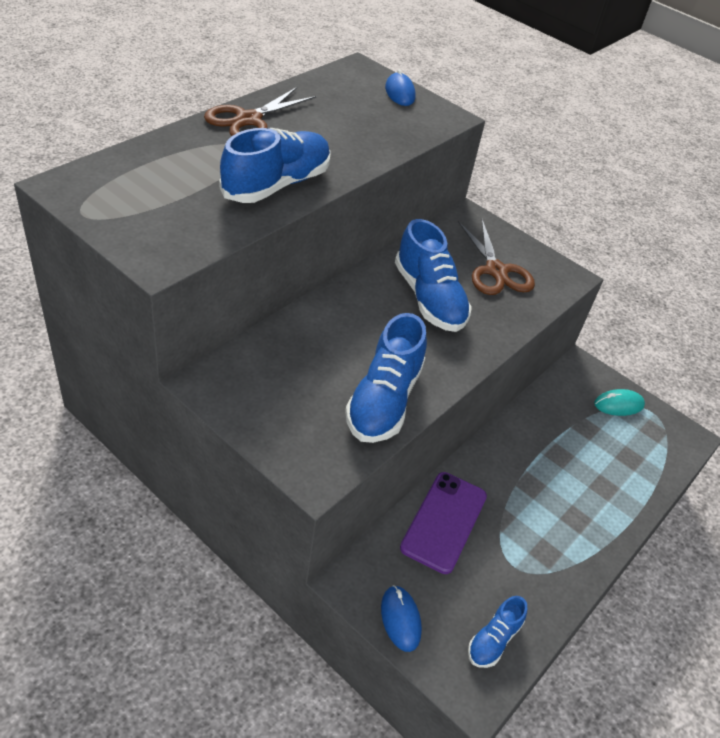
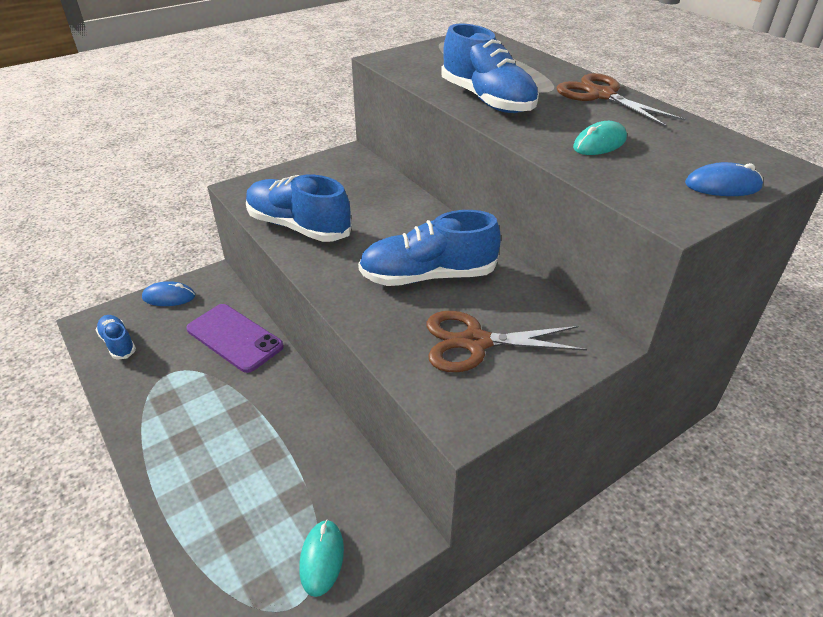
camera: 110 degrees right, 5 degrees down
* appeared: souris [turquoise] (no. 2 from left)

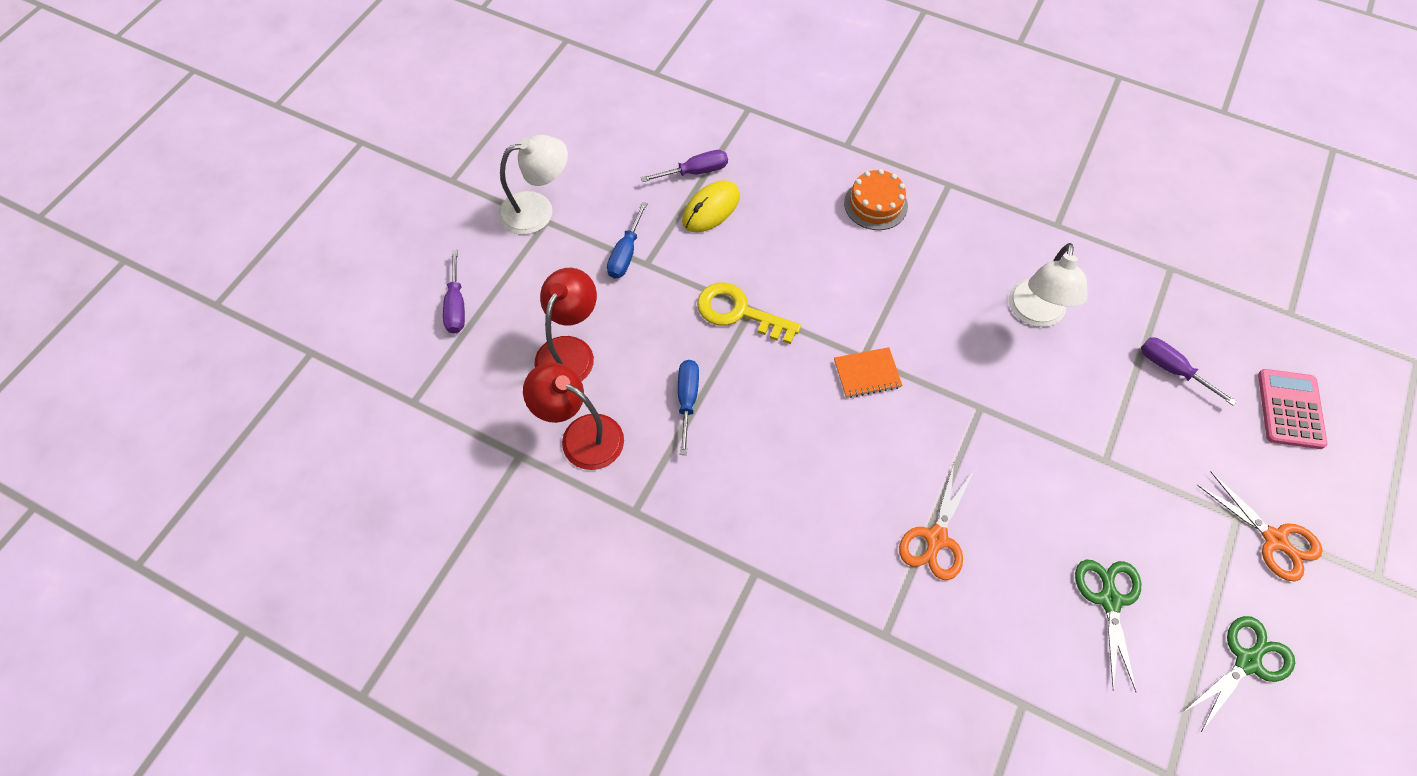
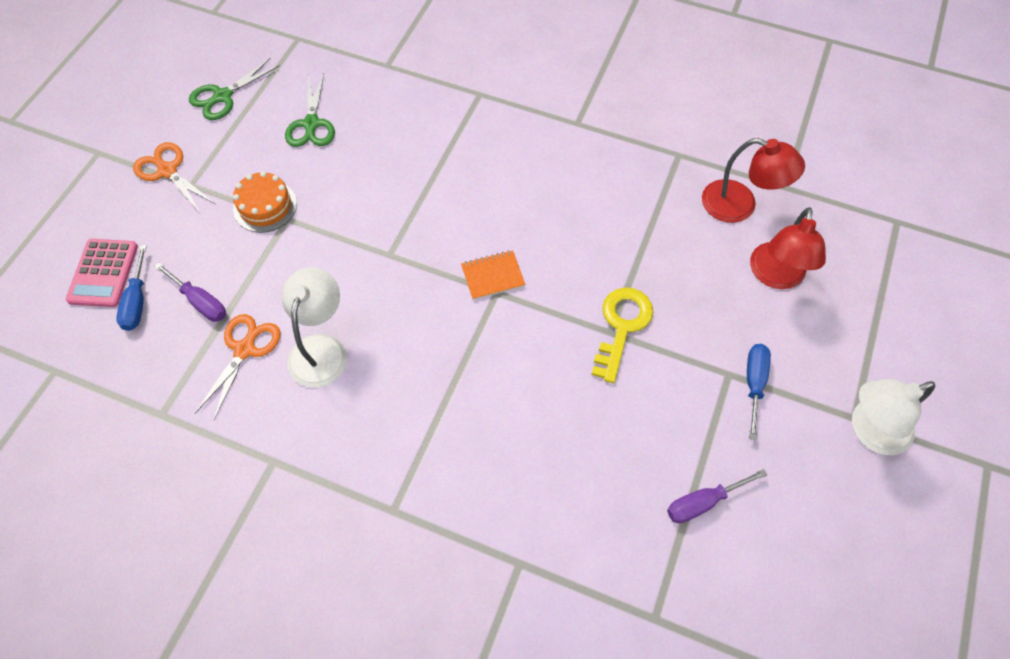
camera: 175 degrees right, 0 degrees up
* missing: tournevis [violet] (no. 1 from left)
* missing: souris [jaune]
* relocated: tournevis [bleu] (no. 2 from left in the first image) to tournevis [bleu] (no. 1 from left)
* relocated: gâteau [orange]
* relocated: ciseaux [orange] (no. 1 from left in the first image) to ciseaux [orange] (no. 2 from left)
* spun: clé [jaune] 90 degrees counterclockwise

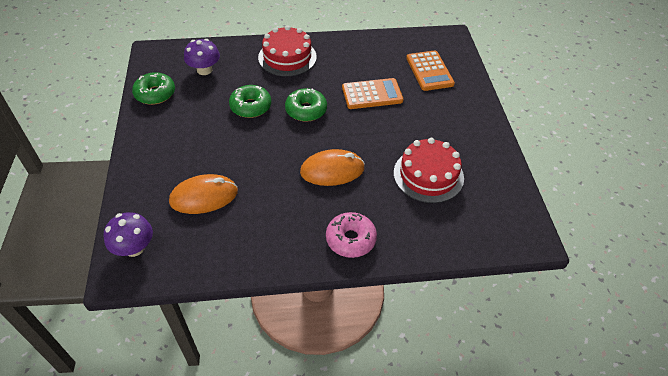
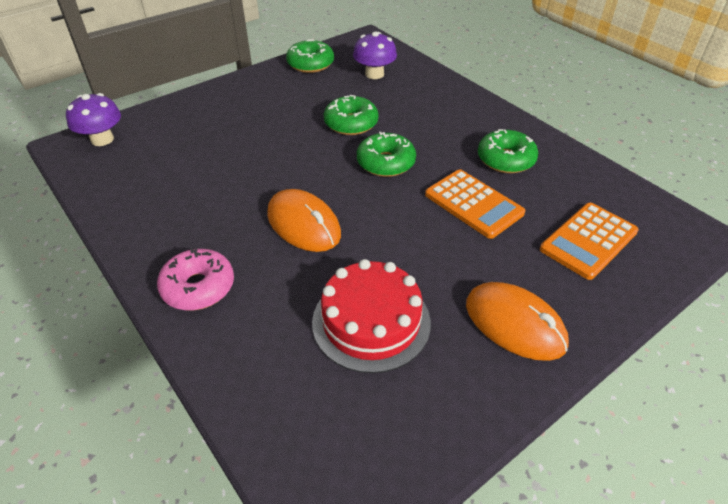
camera: 60 degrees right, 5 degrees down
* missing: gâteau [rouge] (no. 1 from left)
* appeared: beignet [vert] (no. 4 from left)
* relocated: souris [orange] (no. 1 from left in the first image) to souris [orange] (no. 2 from left)

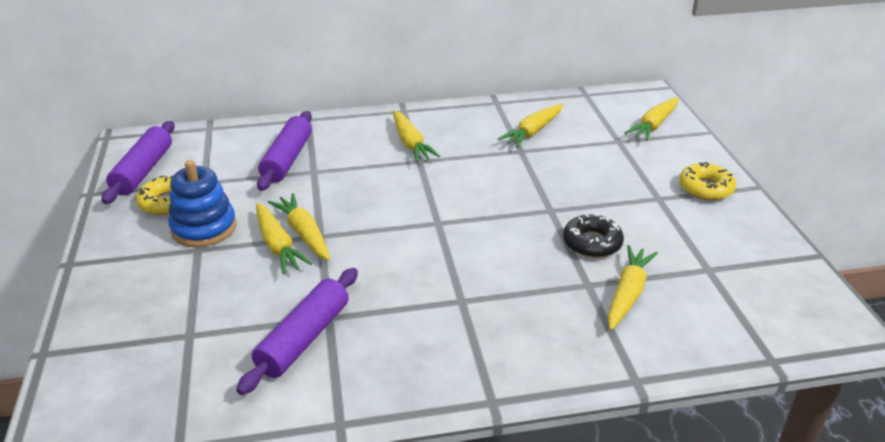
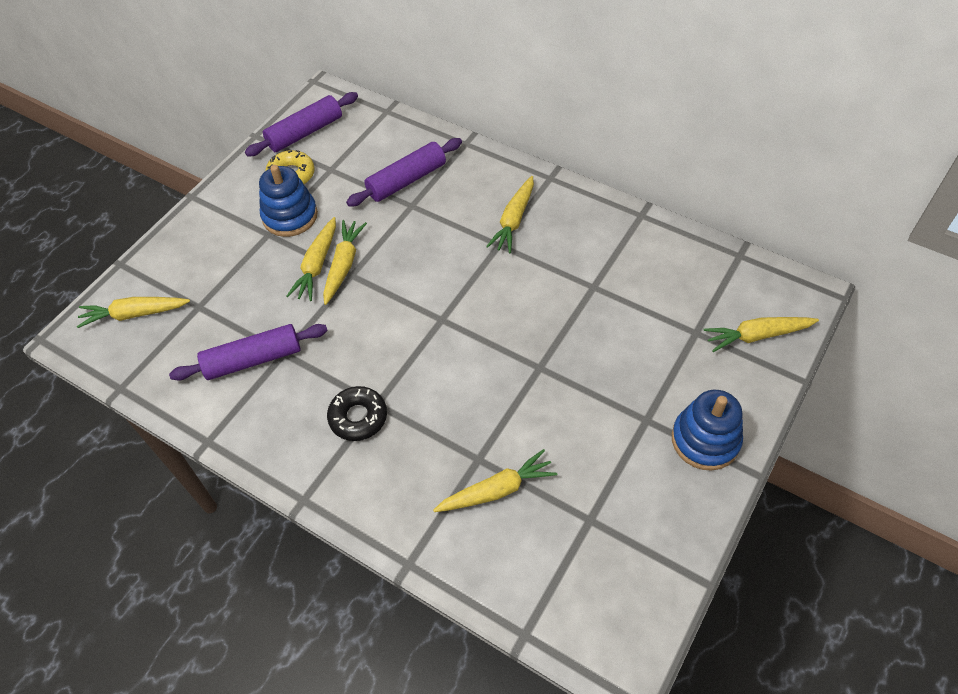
camera: 45 degrees right, 20 degrees up
* relocated: carotte [jaune] (no. 4 from left in the first image) to carotte [jaune] (no. 1 from left)
* relocated: beignet [noir]
* exchanged: beignet [jaune] (no. 2 from left) to jouet à empiler [bleu] (no. 2 from left)

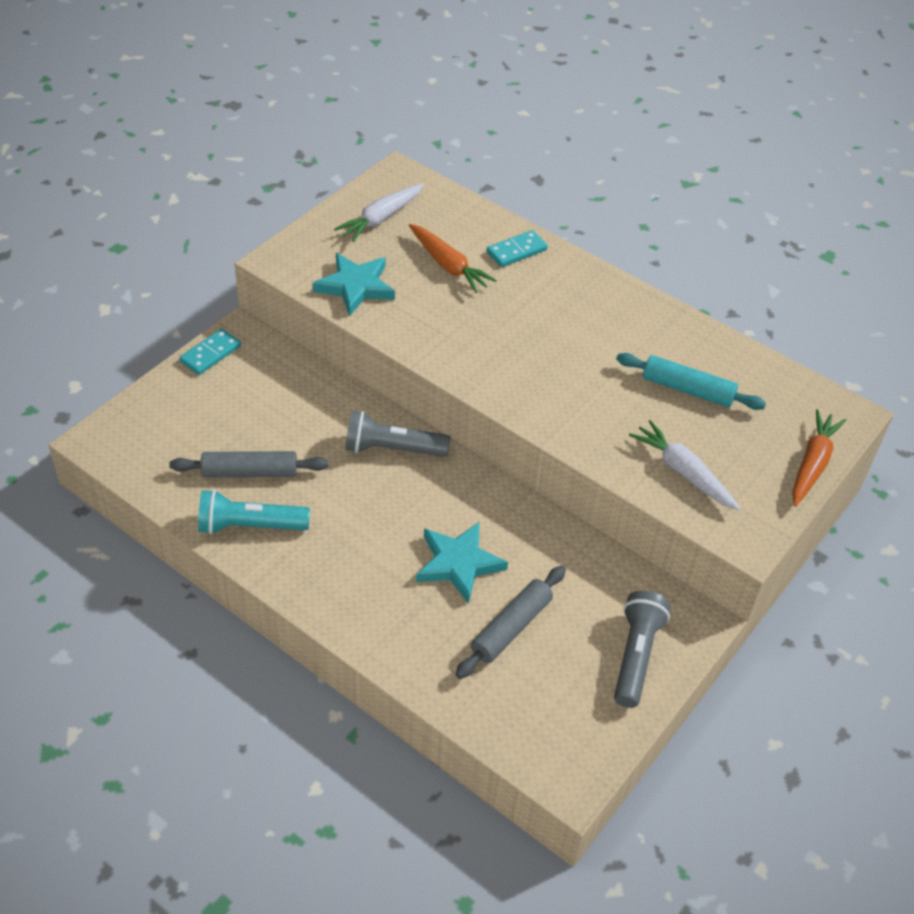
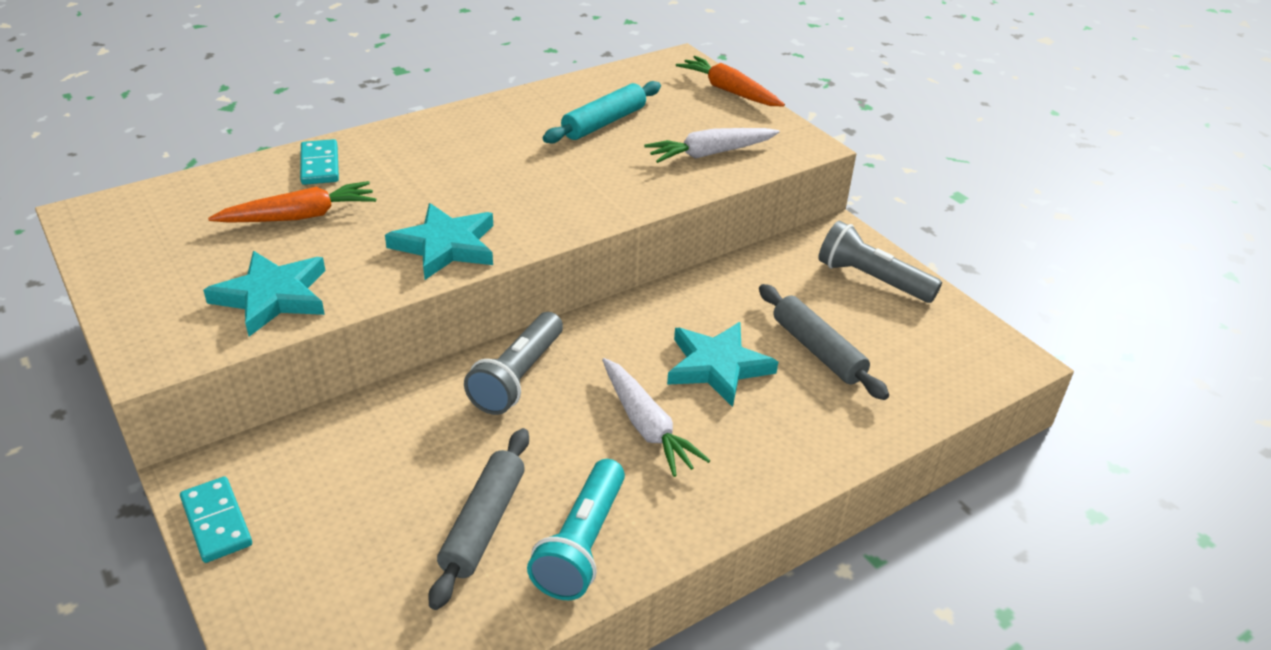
camera: 70 degrees left, 10 degrees down
* appeared: étoile [turquoise] (no. 2 from left)
* relocated: carotte [blanc] (no. 1 from left)

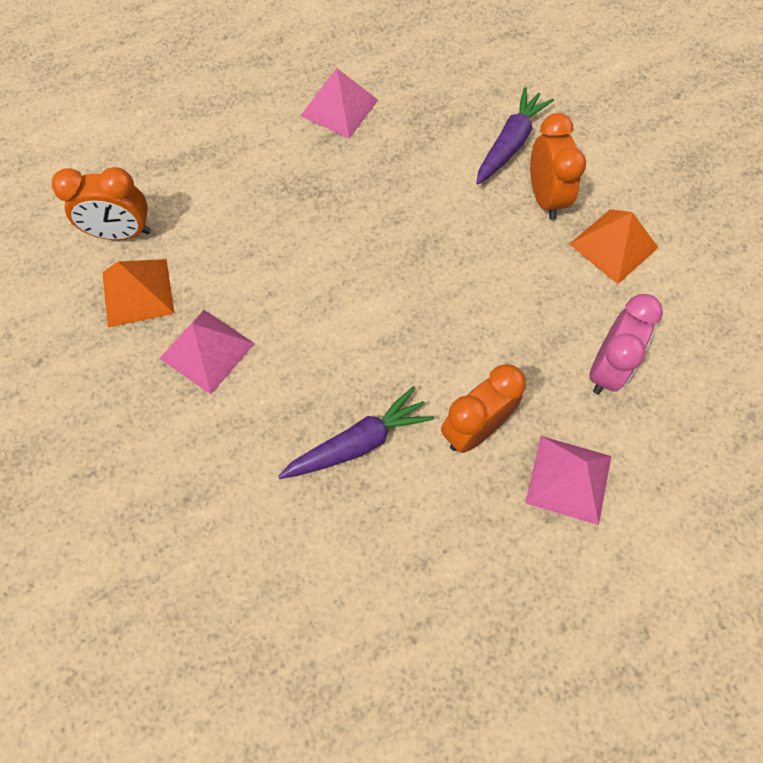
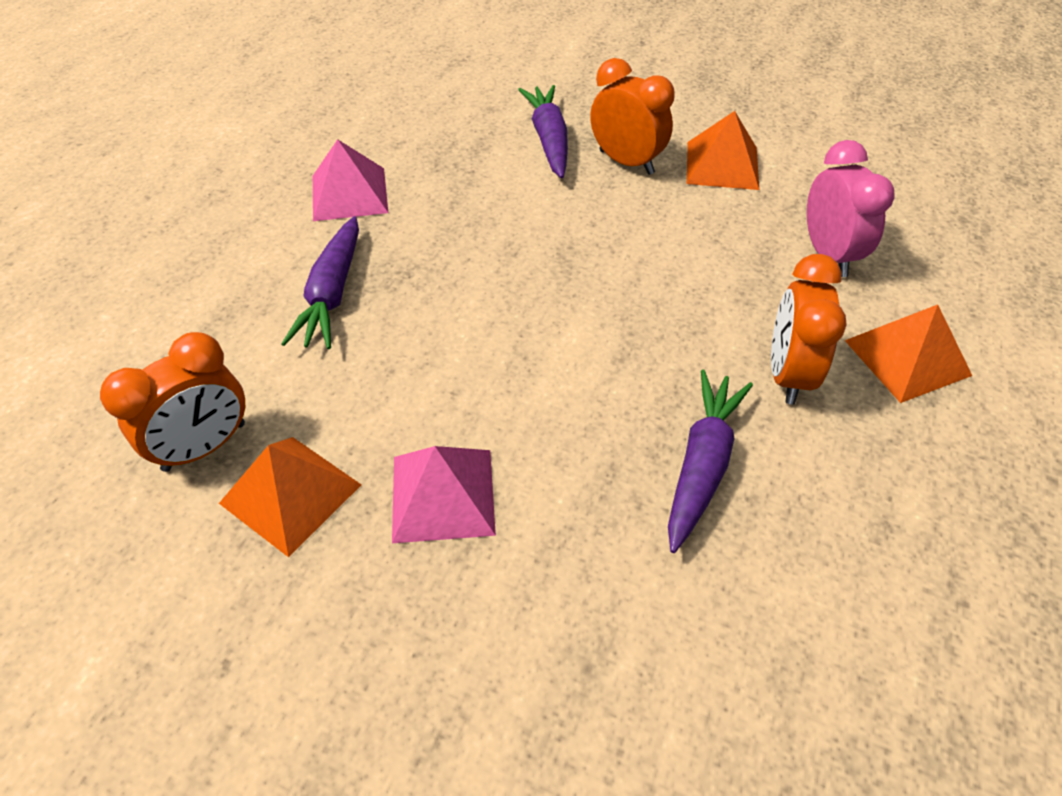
camera: 40 degrees left, 15 degrees down
* appeared: carotte [violet] (no. 1 from left)
* colour: pyramide [rose] (no. 3 from left) to pyramide [orange] (no. 3 from left)

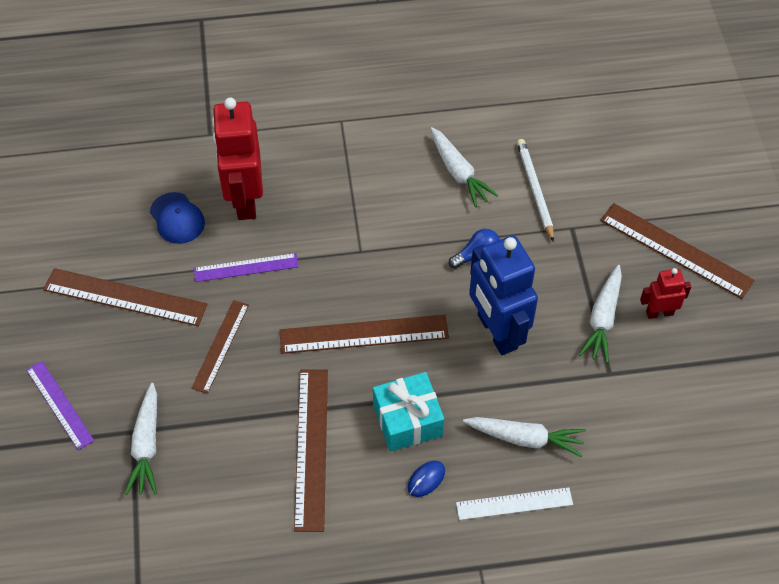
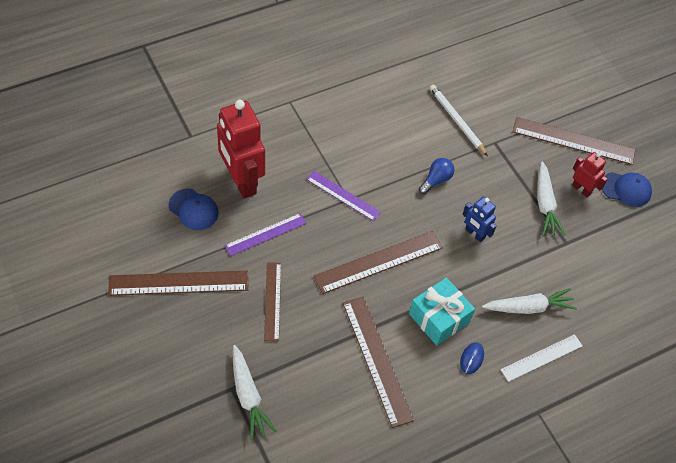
camera: 25 degrees left, 0 degrees up
* missing: carotte [blanc] (no. 2 from left)
* appeared: casquette [bleu] (no. 2 from left)
* relocated: règle [violet] (no. 1 from left in the first image) to règle [violet] (no. 2 from left)
* spun: robot [rouge] (no. 2 from left) 75 degrees clockwise
* size: robot [bleu] x0.50

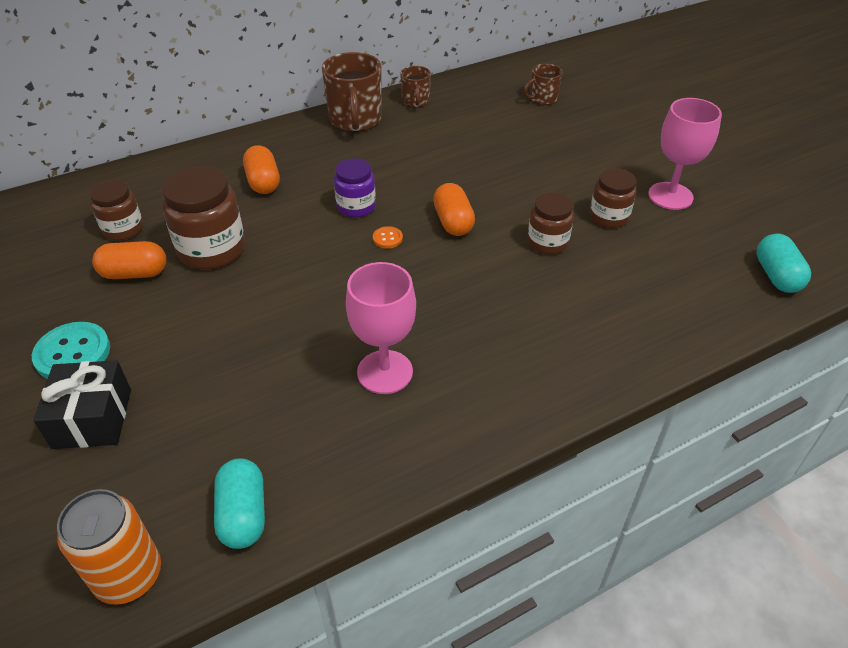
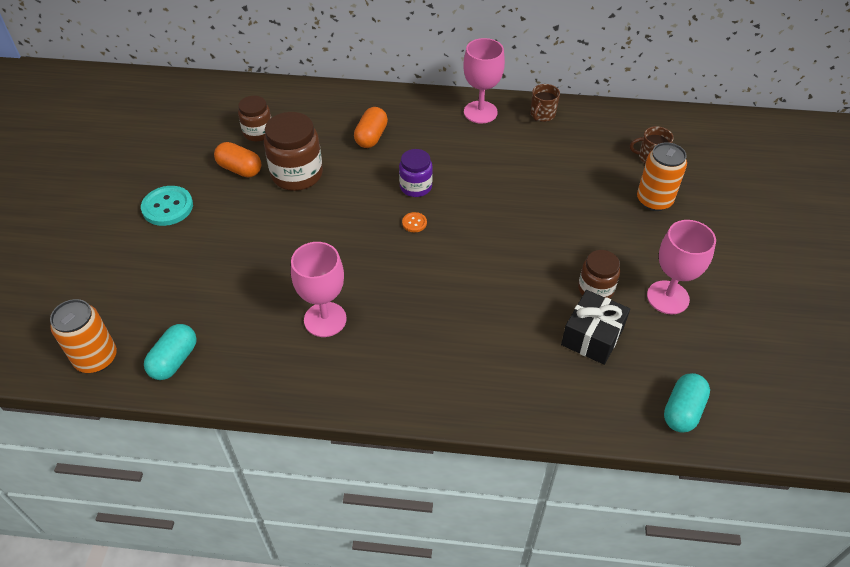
camera: 35 degrees right, 5 degrees up
* missing: gélule [orange] (no. 3 from left)
* missing: bocal [marron] (no. 3 from left)
* appeared: canette [orange] (no. 2 from left)
* relocated: cadeau [noir]
* exchanged: tasse [marron] (no. 1 from left) to verre à pied [rose] (no. 2 from left)

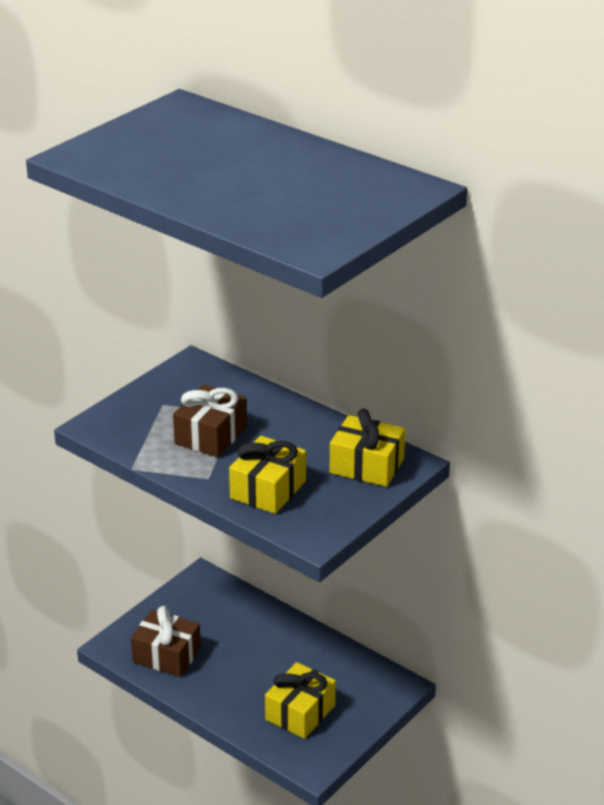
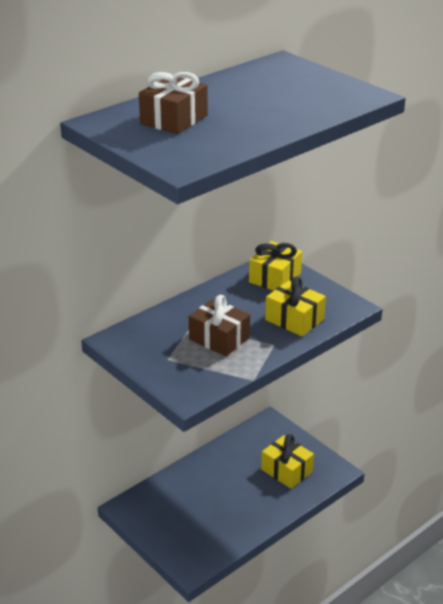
camera: 80 degrees left, 0 degrees up
* relocated: cadeau [marron] (no. 1 from left)

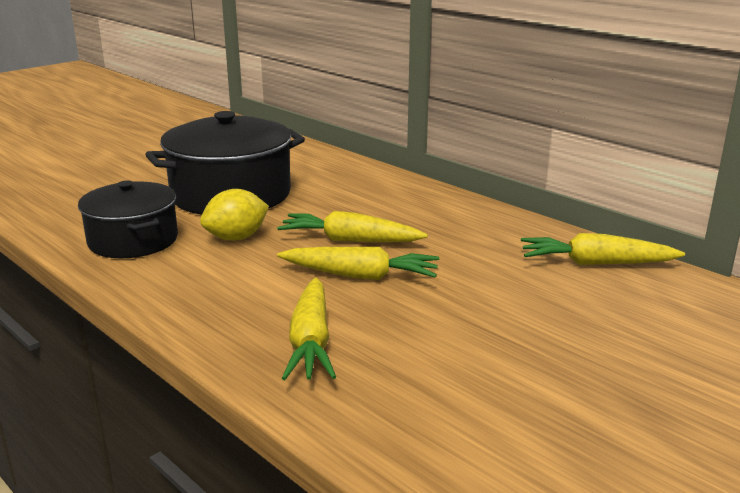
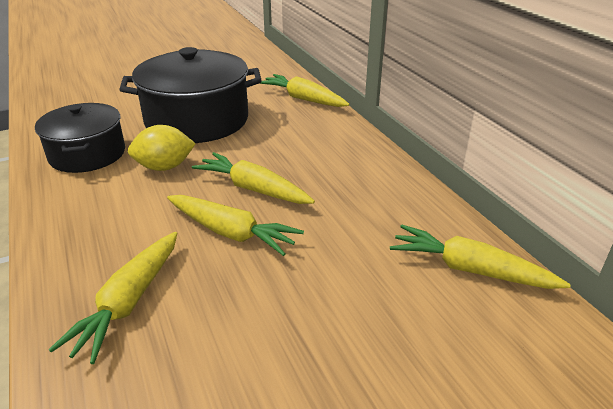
camera: 20 degrees right, 10 degrees up
* appeared: carotte [jaune] (no. 4 from left)

